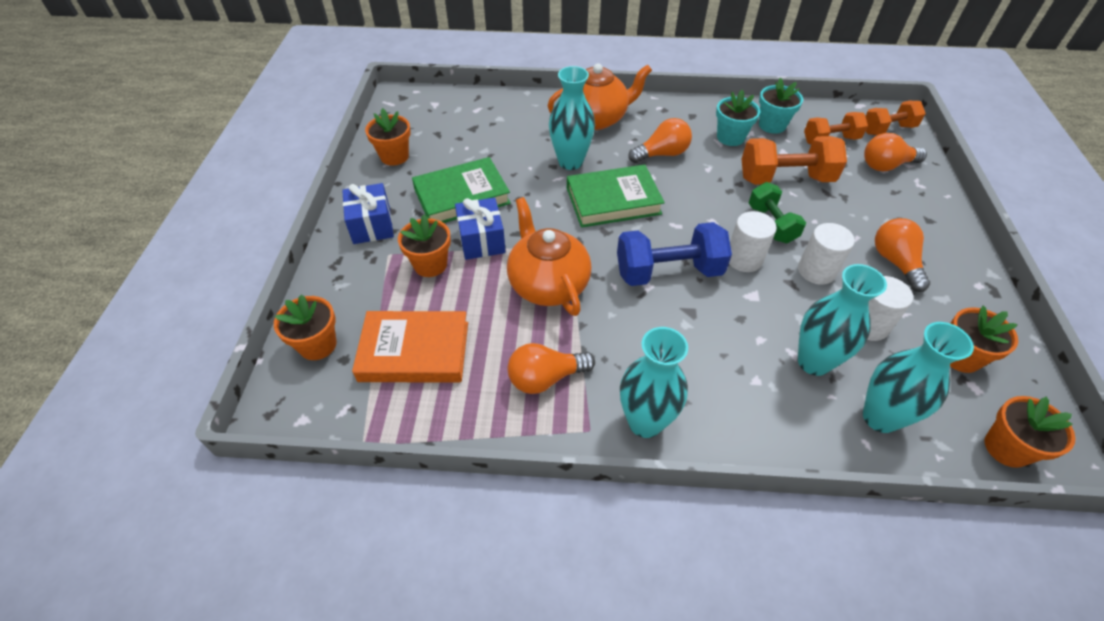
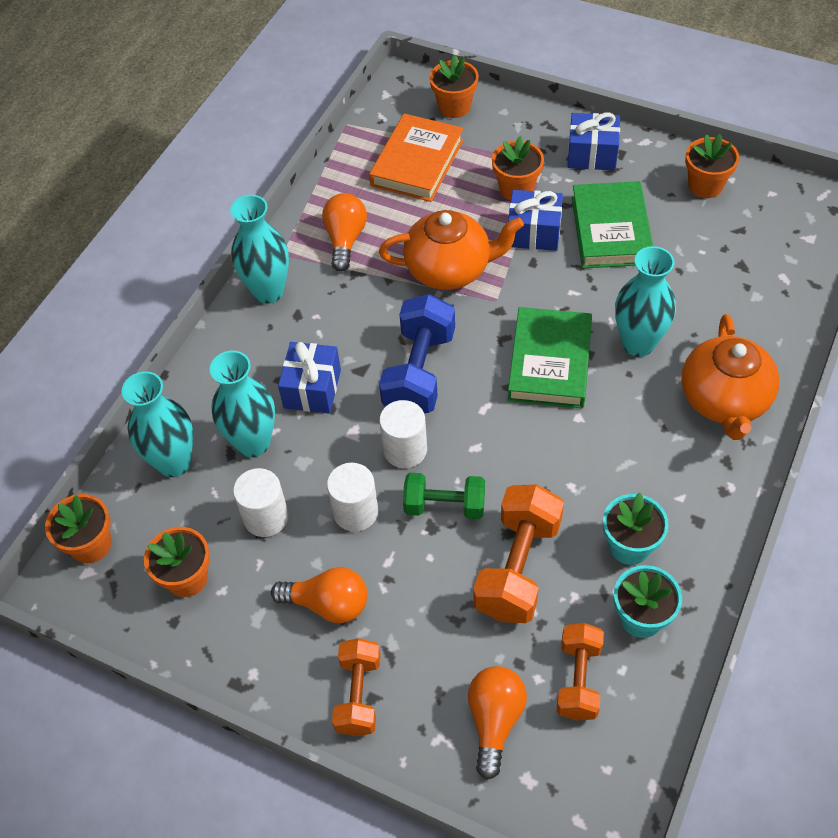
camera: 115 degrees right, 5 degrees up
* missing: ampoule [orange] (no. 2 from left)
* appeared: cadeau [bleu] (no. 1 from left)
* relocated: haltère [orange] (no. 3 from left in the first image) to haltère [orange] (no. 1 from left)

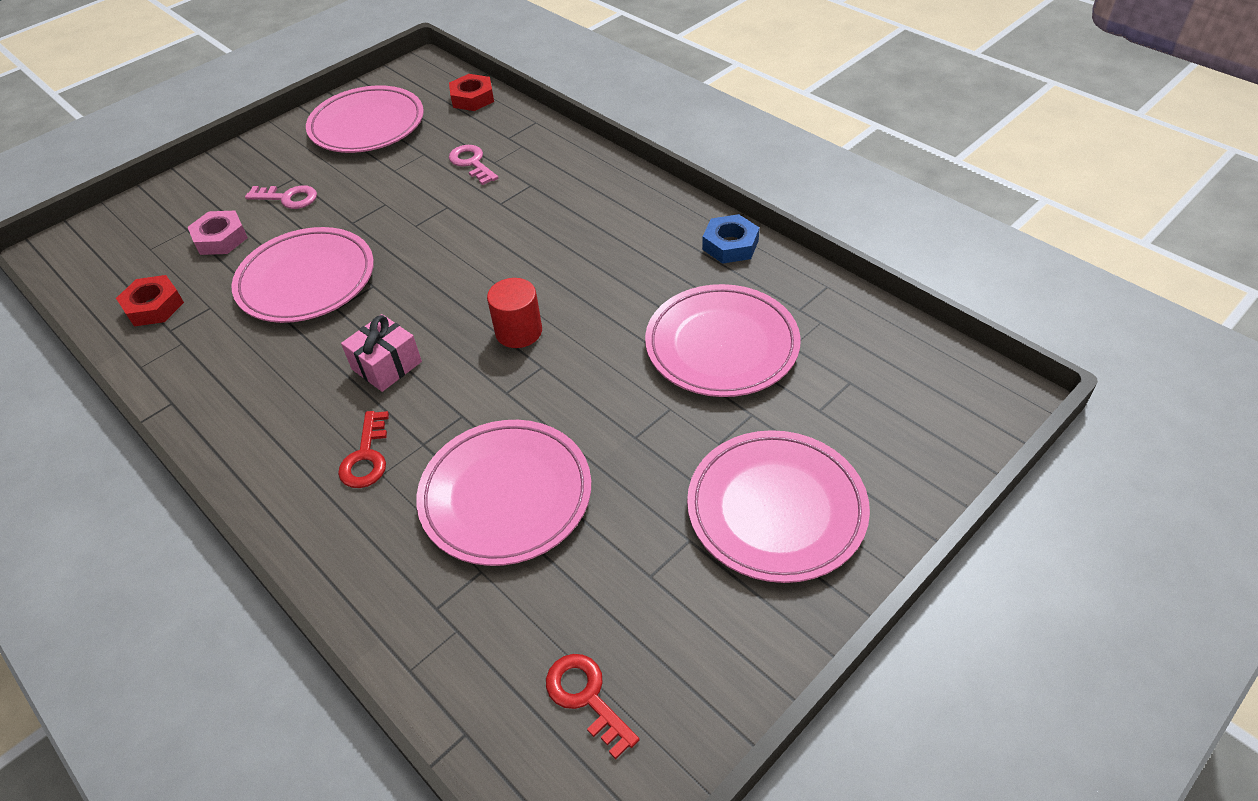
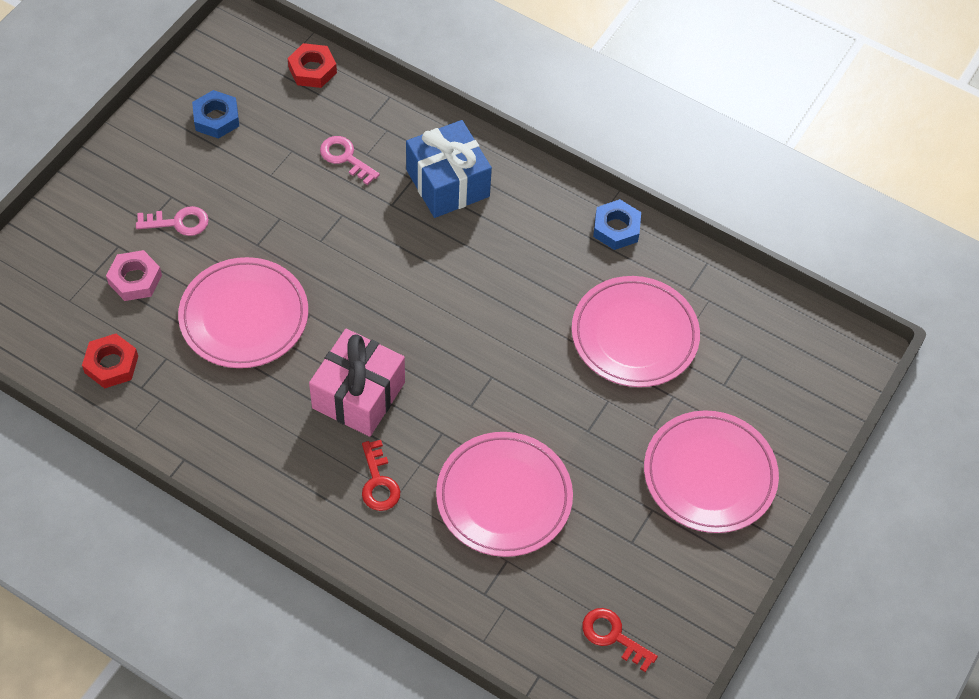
camera: 20 degrees left, 10 degrees up
* missing: cylindre [rouge]
* appeared: cadeau [bleu]
* exchanged: assiette [rose] (no. 2 from left) to écrou [bleu] (no. 1 from left)
* size: cadeau [rose] x1.59

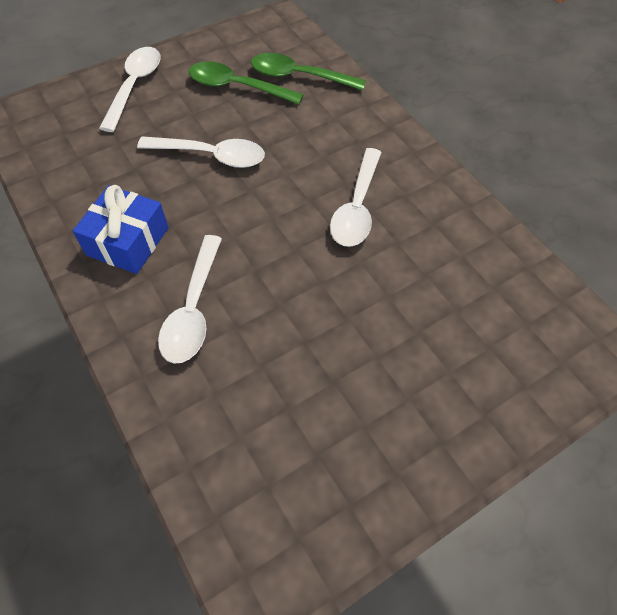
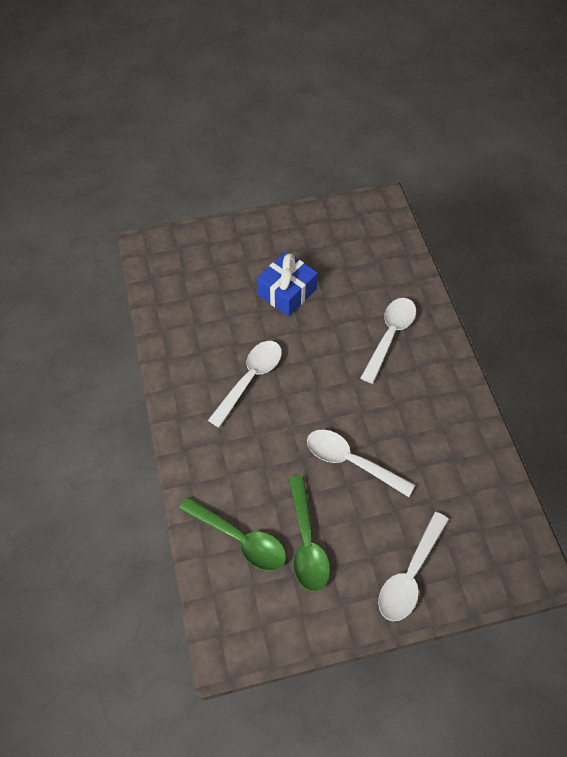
camera: 160 degrees left, 0 degrees up
* relocated: cadeau [bleu]
* spun: cuillère [vert] (no. 1 from left in the first image) 45 degrees clockwise

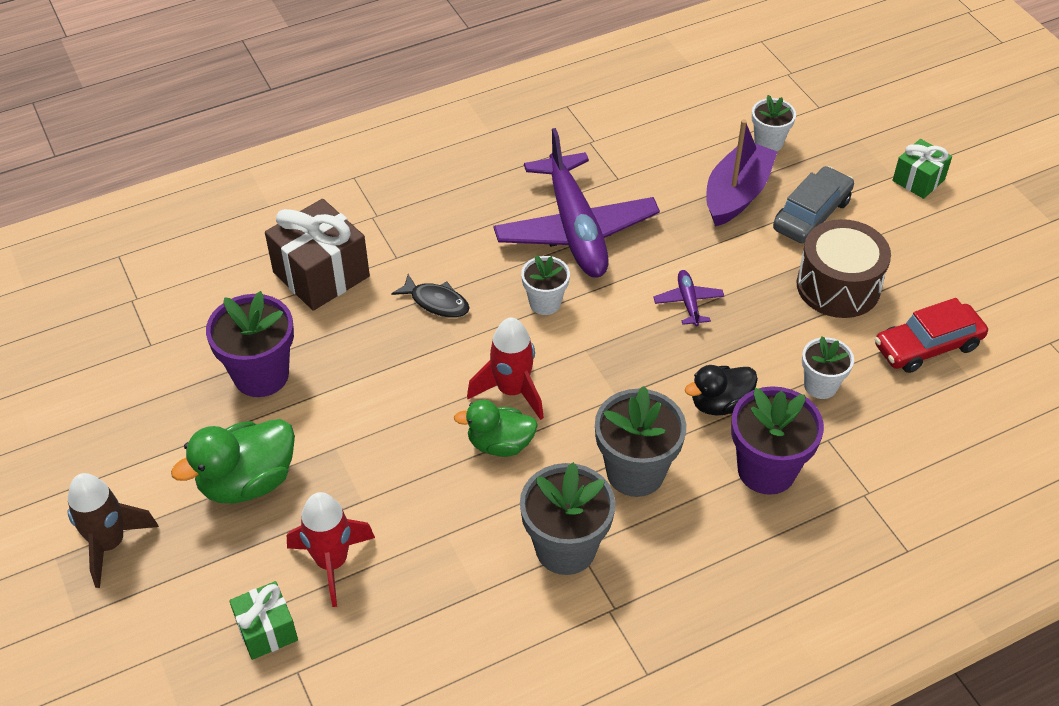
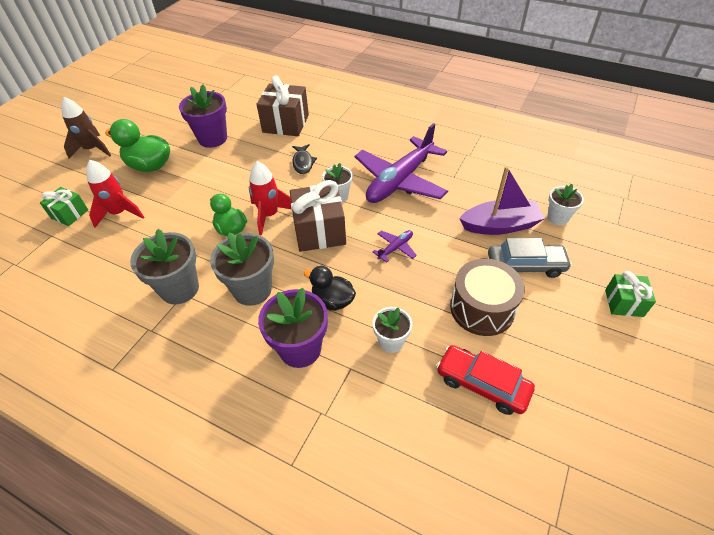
camera: 55 degrees right, 0 degrees up
* appeared: cadeau [marron] (no. 2 from left)

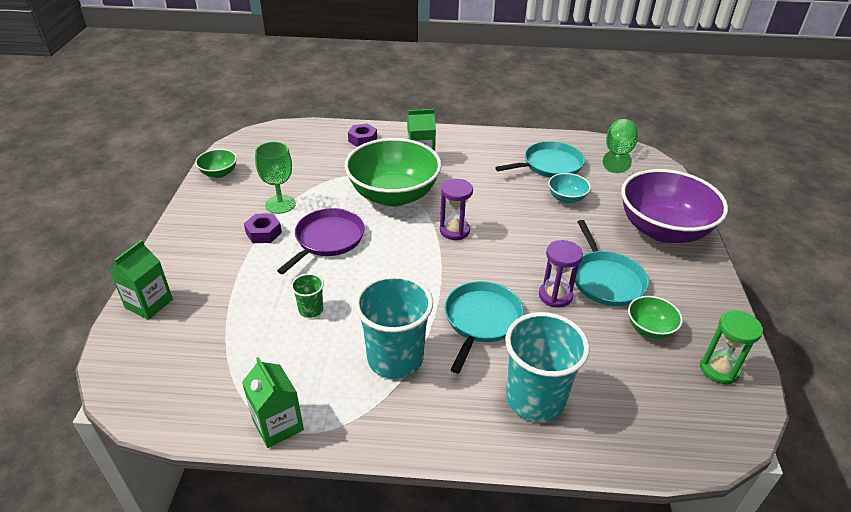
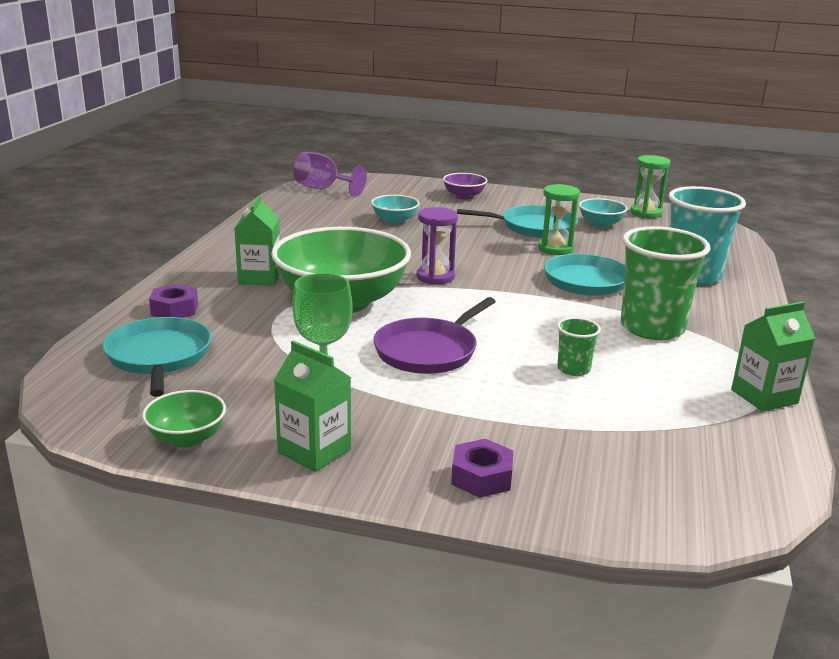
camera: 80 degrees left, 15 degrees down
* relocated: brique de lait [vert] (no. 1 from left in the first image) to brique de lait [vert] (no. 2 from left)
* relocated: écrou [violet] (no. 1 from left in the first image) to écrou [violet] (no. 2 from left)
* relocated: poêle [turquoise] (no. 2 from left in the first image) to poêle [turquoise] (no. 1 from left)
* colour: gobelet [turquoise] (no. 1 from left) to gobelet [vert] (no. 2 from left)
* colour: sablier [violet] (no. 2 from left) to sablier [vert] (no. 1 from left)
* colour: verre à pied [vert] (no. 2 from left) to verre à pied [violet]
* colour: bol [vert] (no. 3 from left) to bol [turquoise] (no. 2 from left)
* spun: poêle [violet] 90 degrees counterclockwise
* size: bol [violet] x0.44

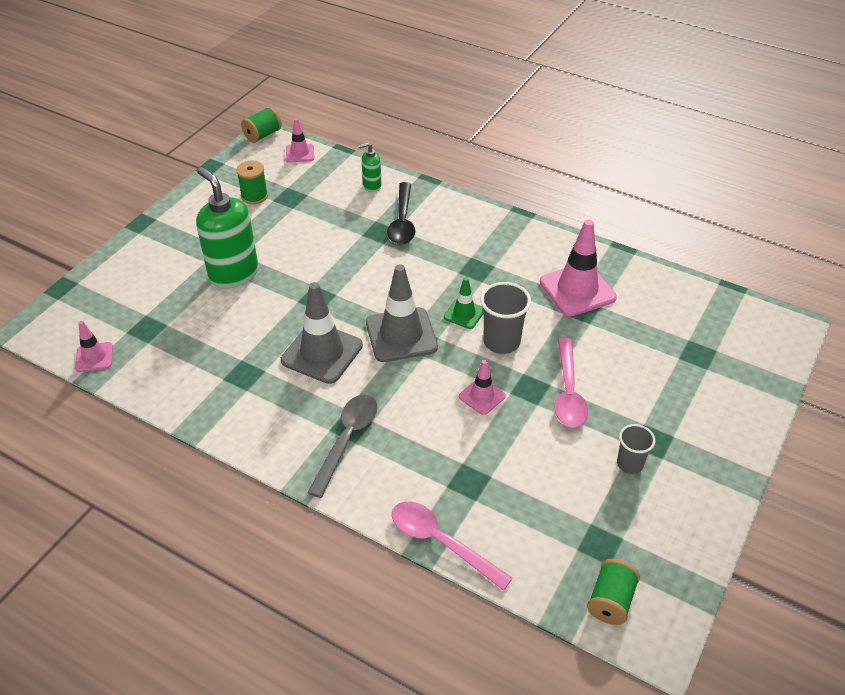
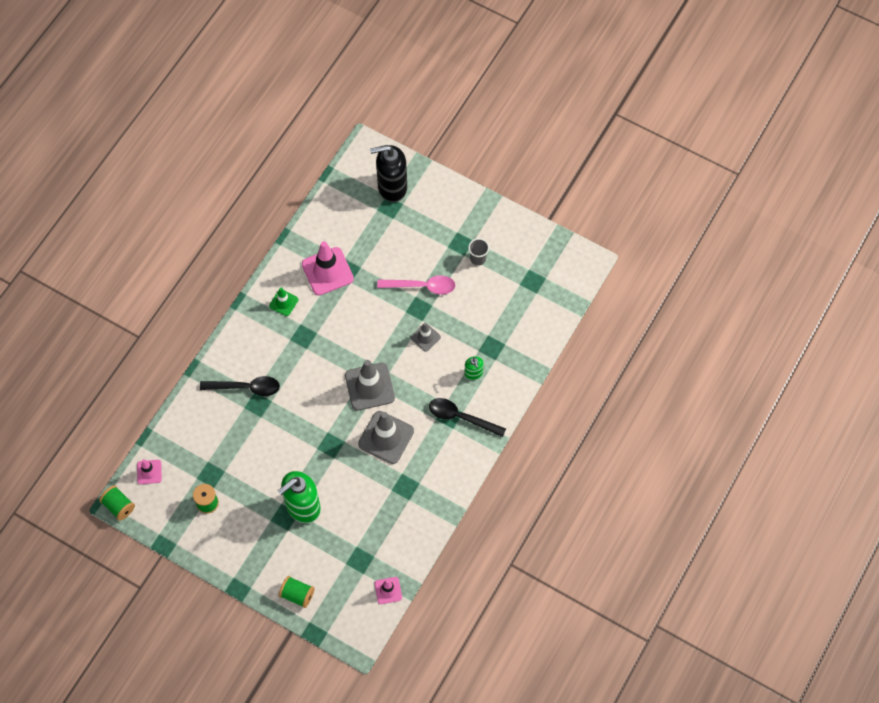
camera: 90 degrees left, 20 degrees up
* missing: cuillère [rose] (no. 1 from left)
* missing: gobelet [gris] (no. 1 from left)
* appeared: distributeur de savon [noir]
* relocated: distributeur de savon [vert] (no. 2 from left)
* relocated: cône de chantier [vert]
* relocated: bobine [vert] (no. 3 from left)
* colour: cuillère [gris] to cuillère [noir] (no. 2 from left)
* colour: cône de chantier [rose] (no. 3 from left) to cône de chantier [gris] (no. 3 from left)

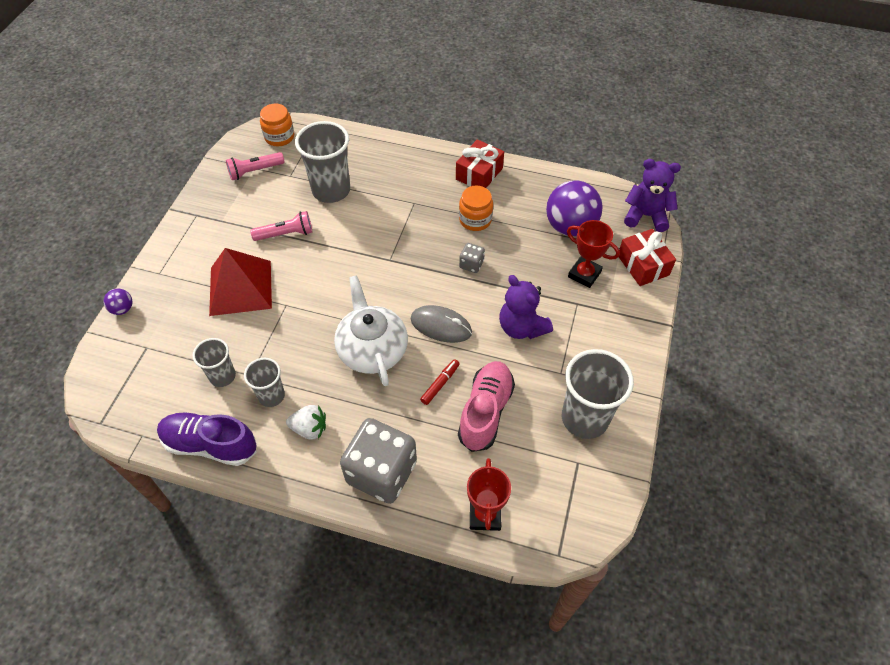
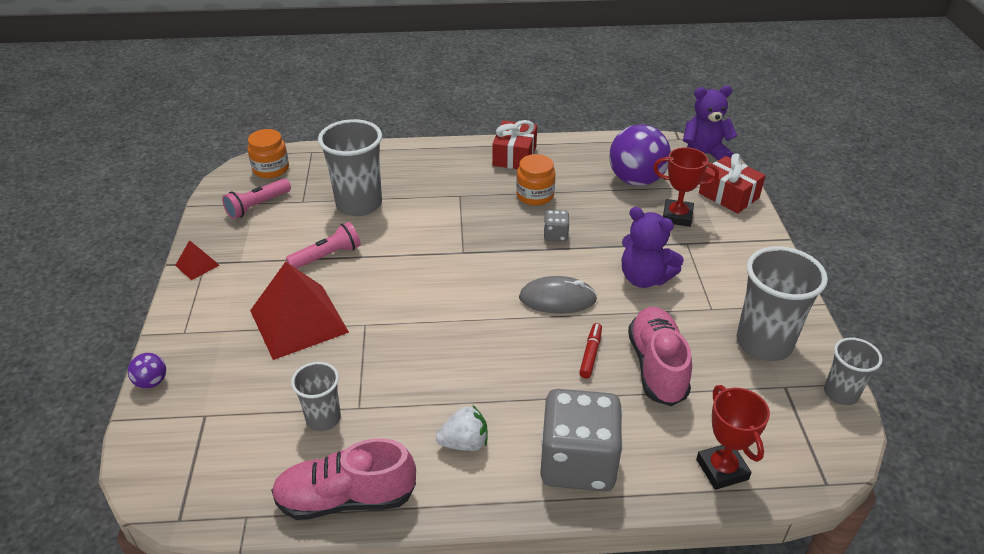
camera: 20 degrees left, 15 degrees down
* missing: théière [blanc]
* appeared: pyramide [rouge] (no. 1 from left)
* relocated: gobelet [gris] (no. 2 from left in the first image) to gobelet [gris] (no. 4 from left)
* colour: chaussure [violet] to chaussure [rose] (no. 1 from left)

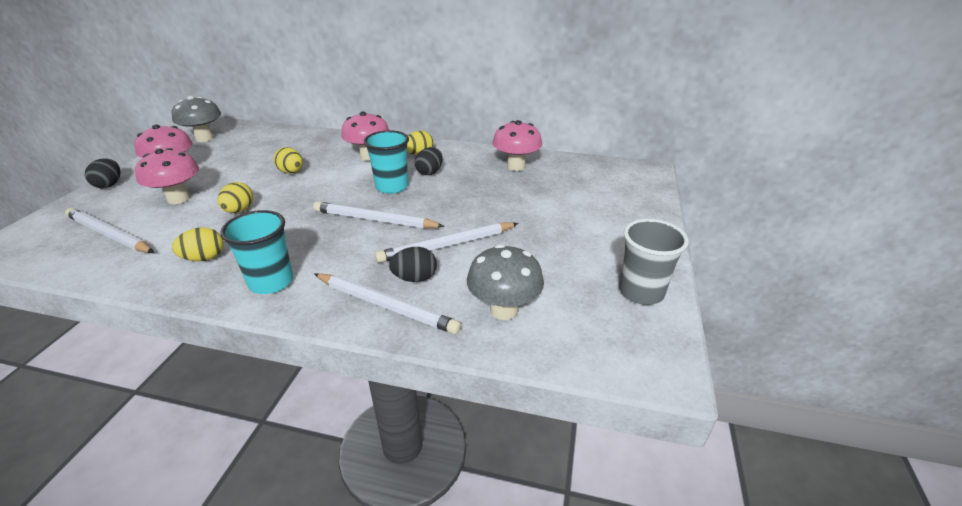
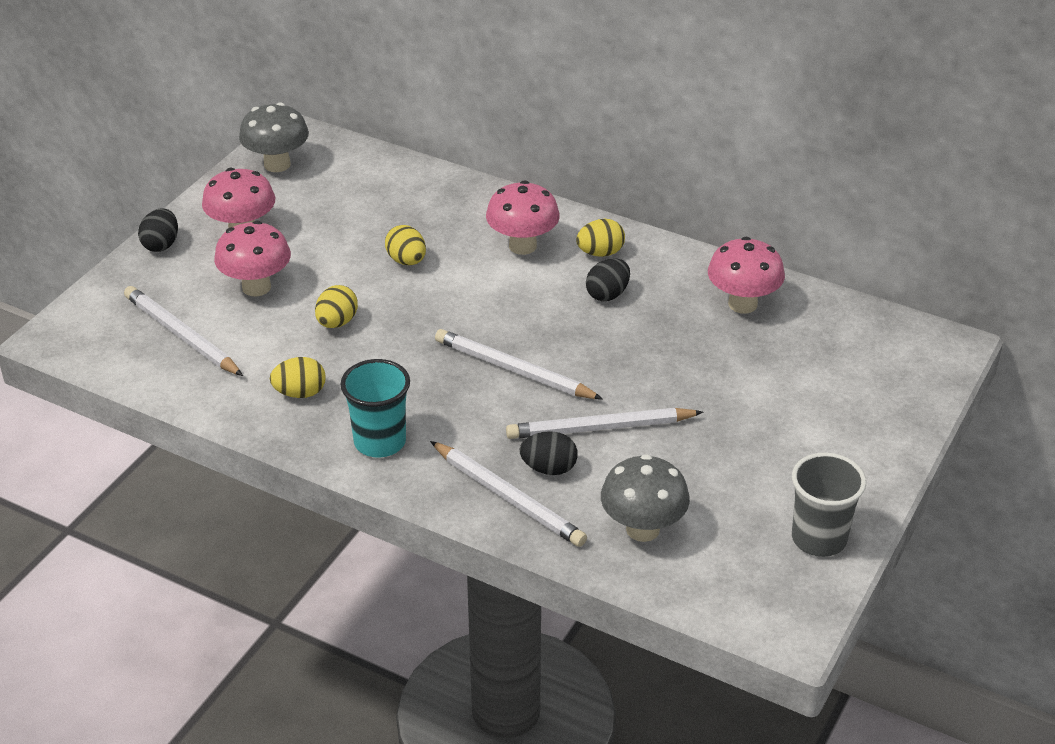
camera: 15 degrees right, 5 degrees up
* missing: gobelet [turquoise] (no. 2 from left)

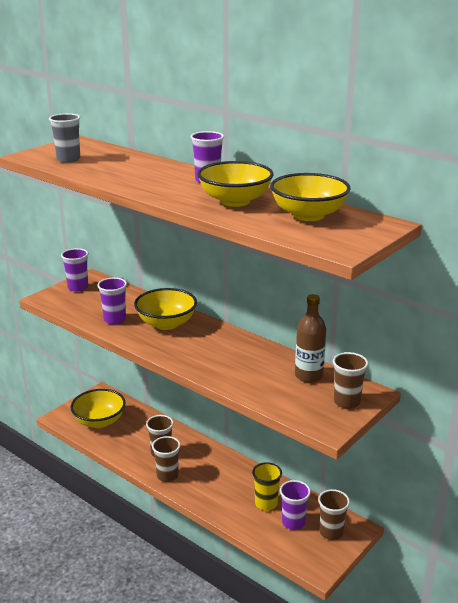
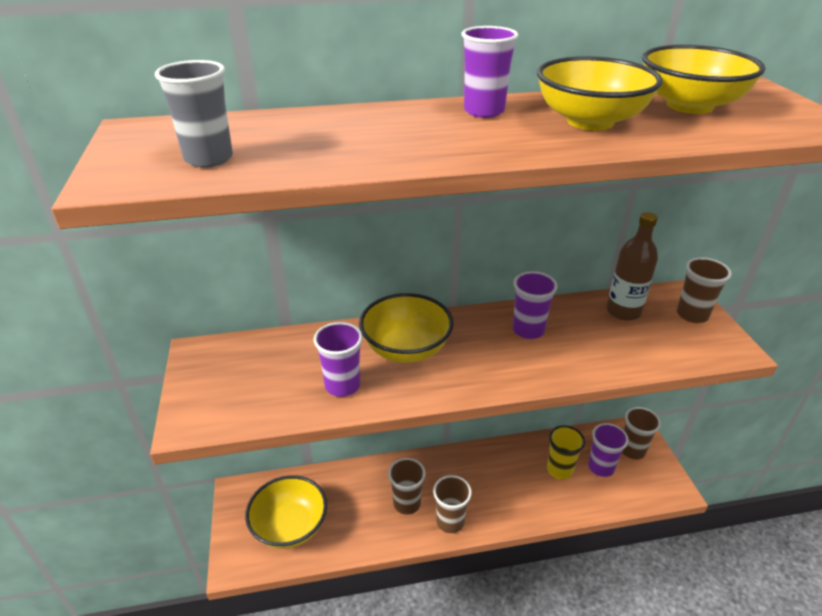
camera: 50 degrees left, 10 degrees up
* relocated: gobelet [violet] (no. 1 from left in the first image) to gobelet [violet] (no. 3 from left)

